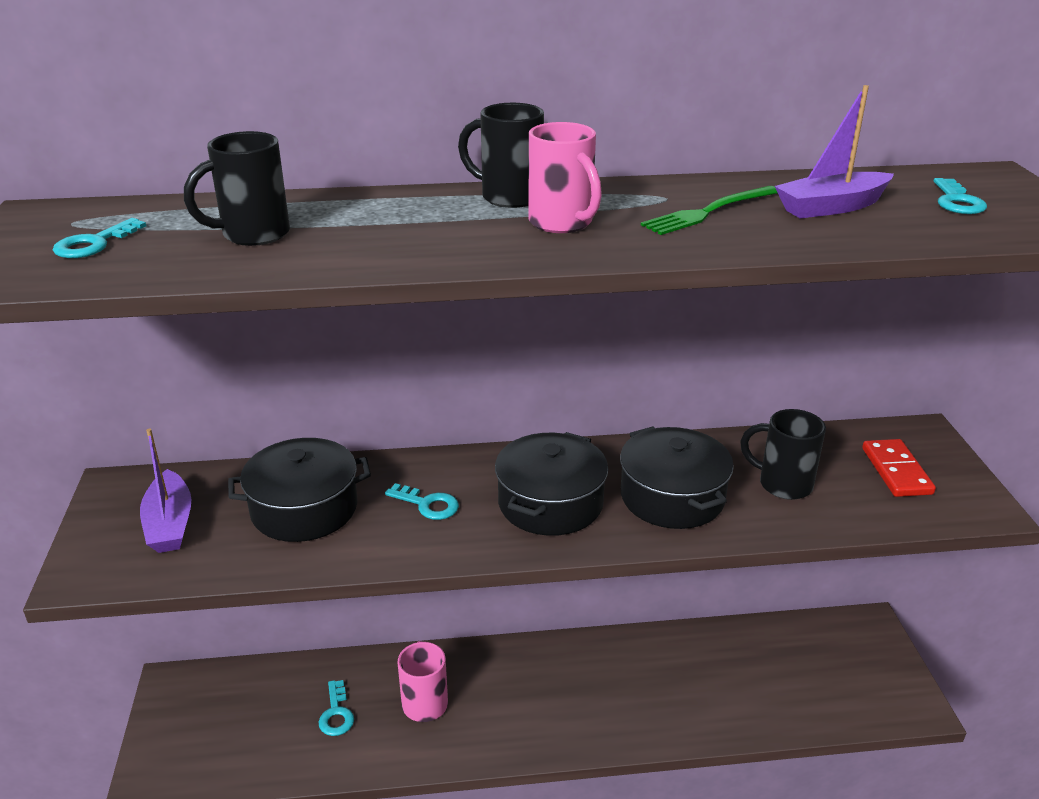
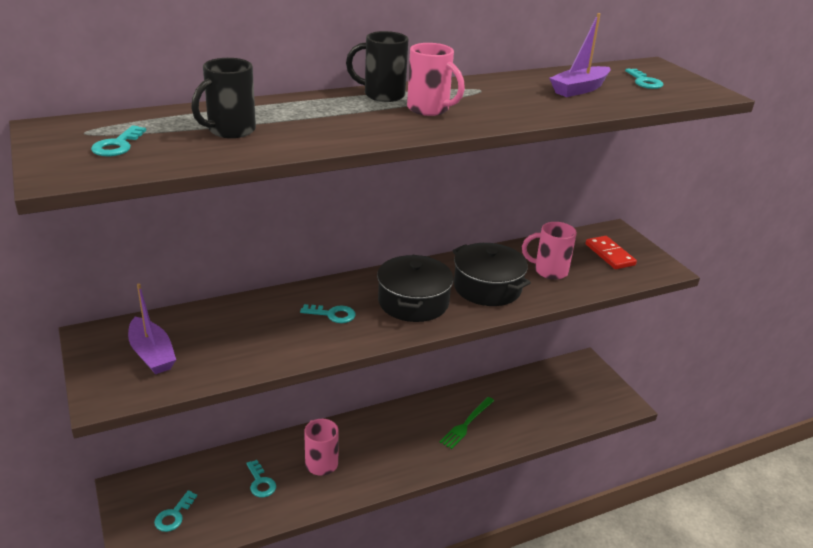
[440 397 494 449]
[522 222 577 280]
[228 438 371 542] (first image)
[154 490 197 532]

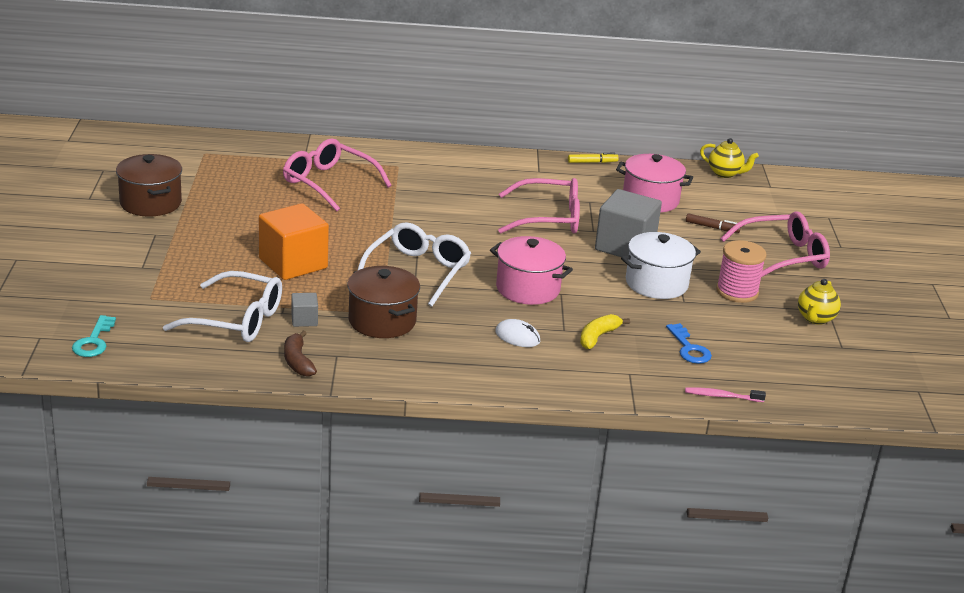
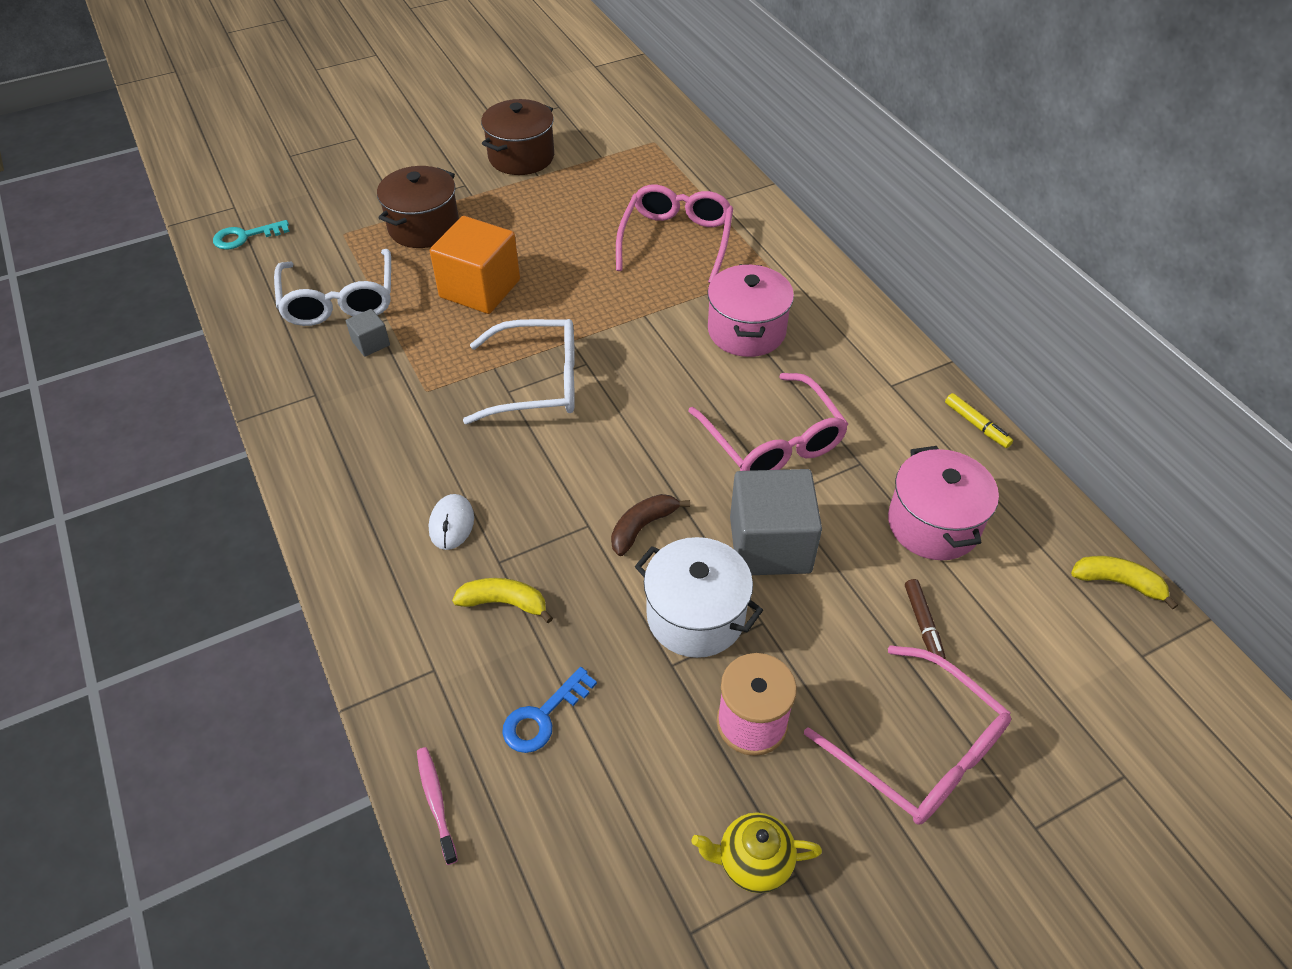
[1071 556 1178 610]
[708 264 794 357]
[377 166 459 248]
[611 494 690 556]

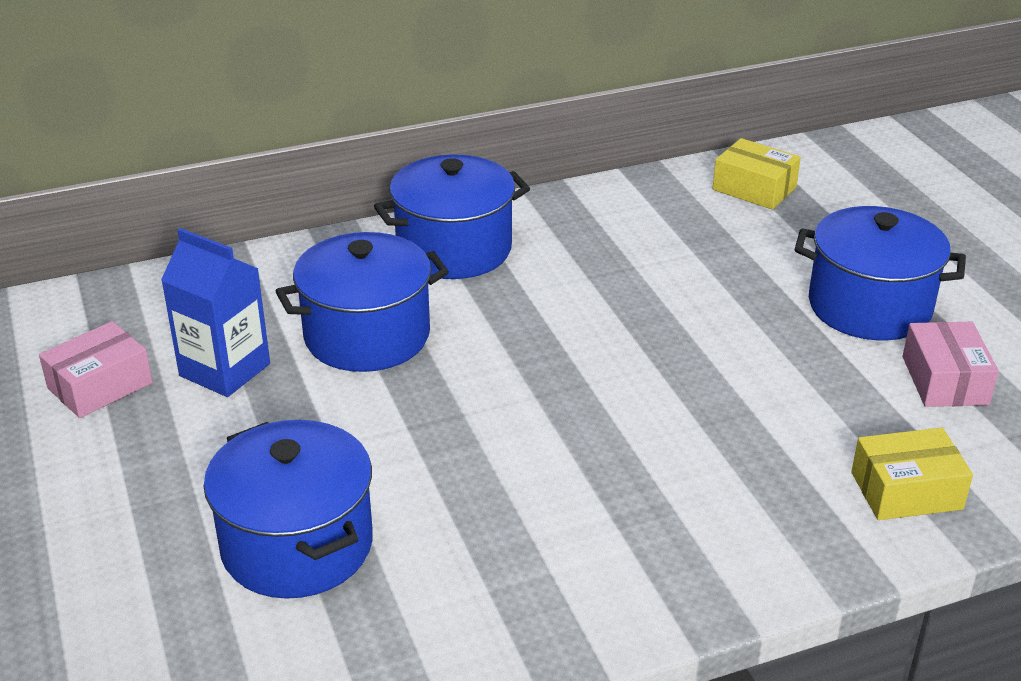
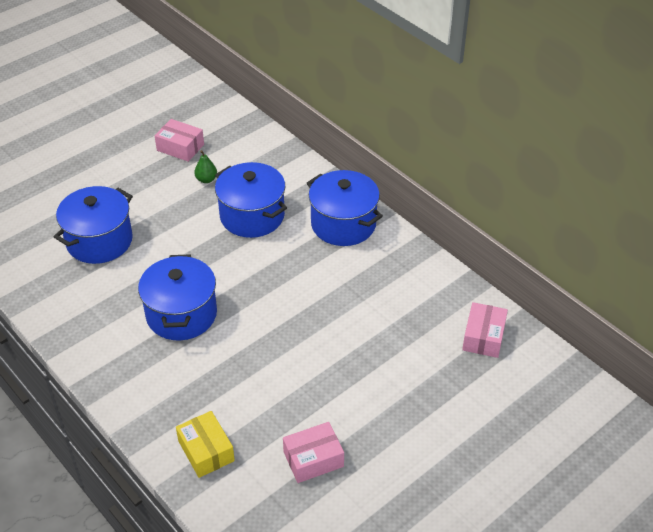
[462 302 508 358]
[138 254 217 340]
[194 150 217 183]

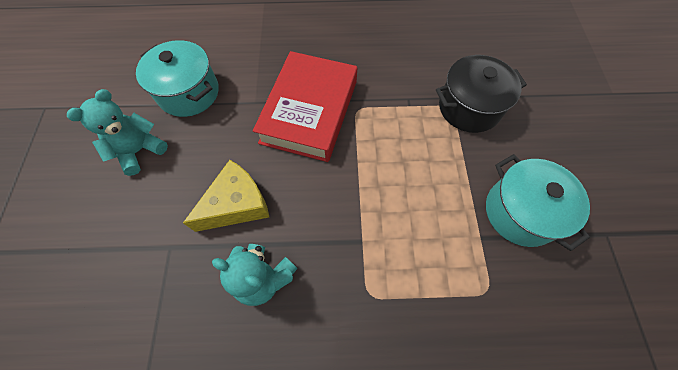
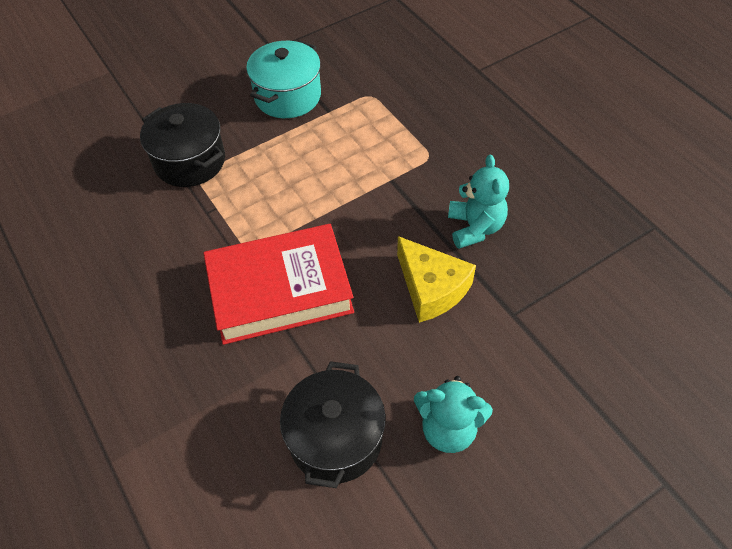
[280 361 386 488]
[397 236 476 323]

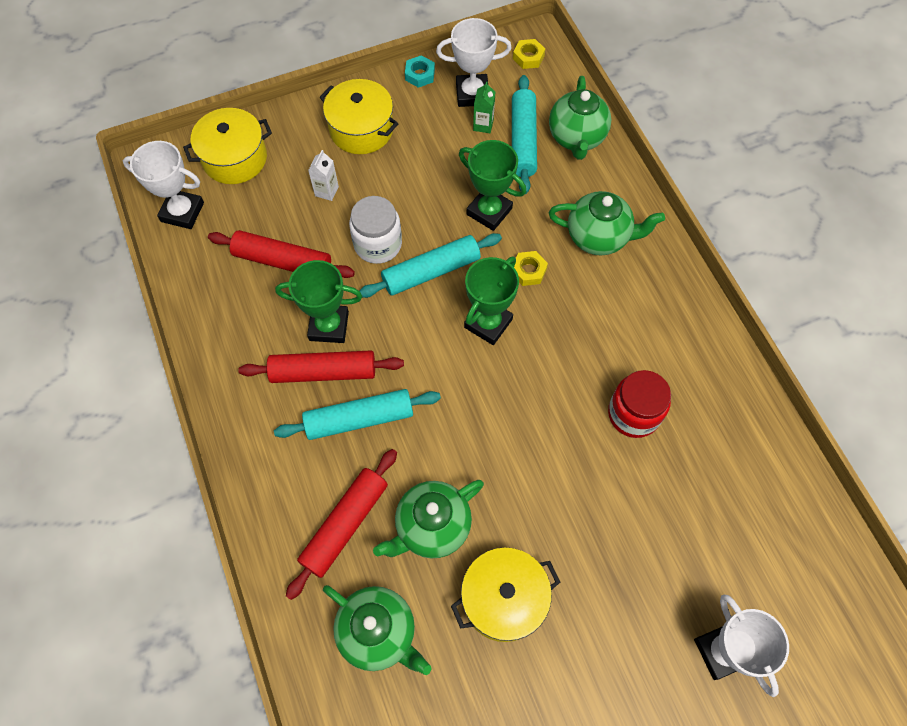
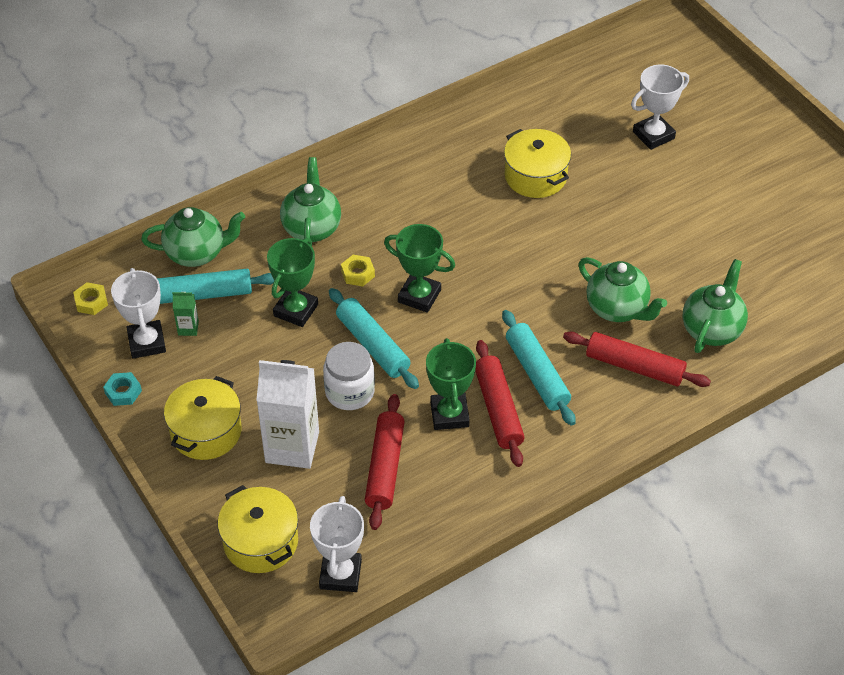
[256 360 319 469]
[608 370 671 438] (first image)
[504 129 571 198]

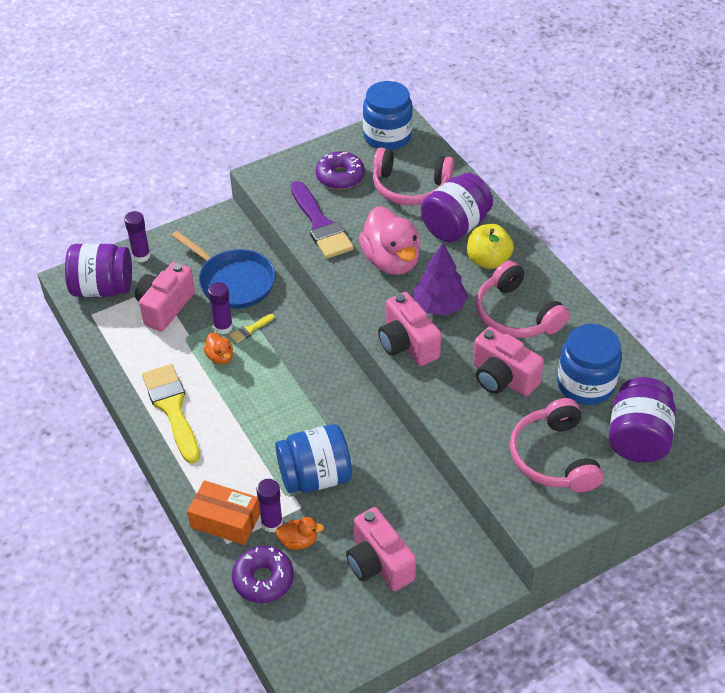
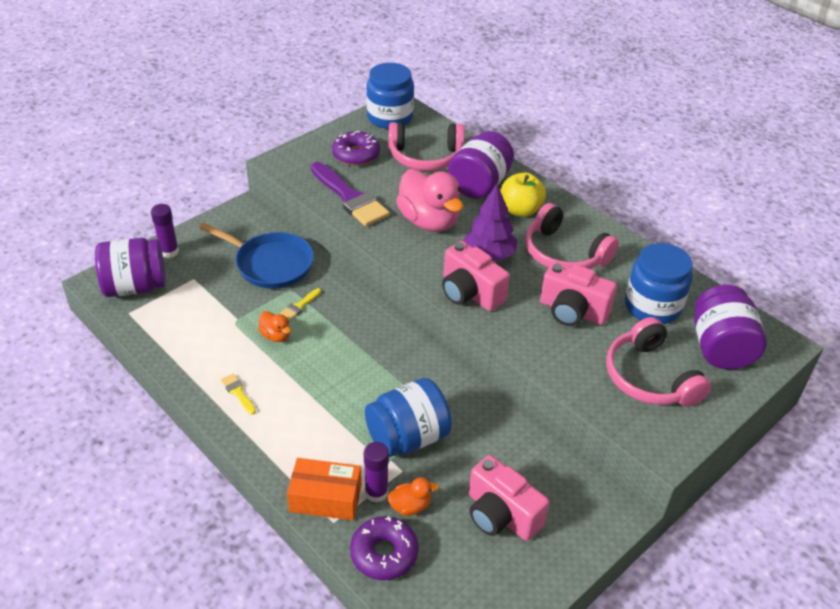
[135 262 195 332] (first image)
[208 282 233 334] (first image)
[221 373 256 414]

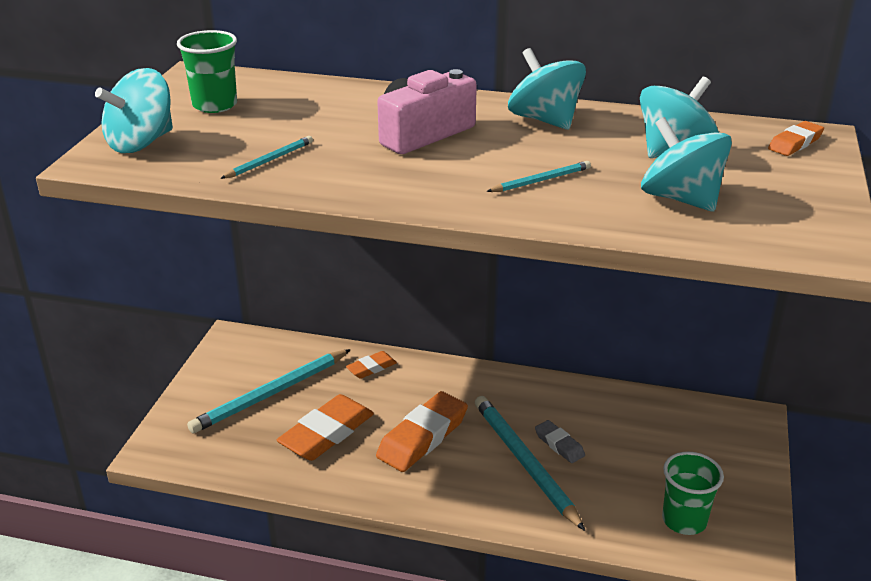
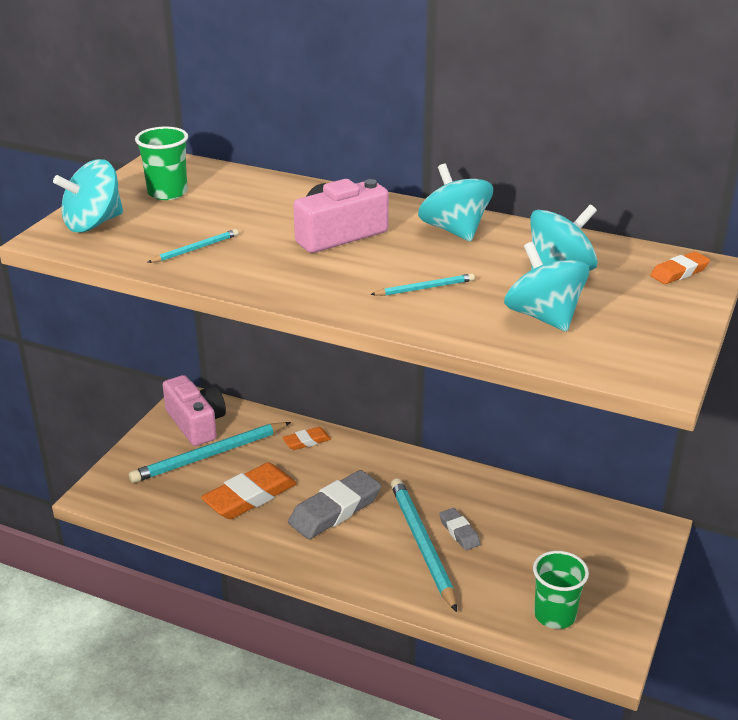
[288 470 381 539]
[163 375 226 446]

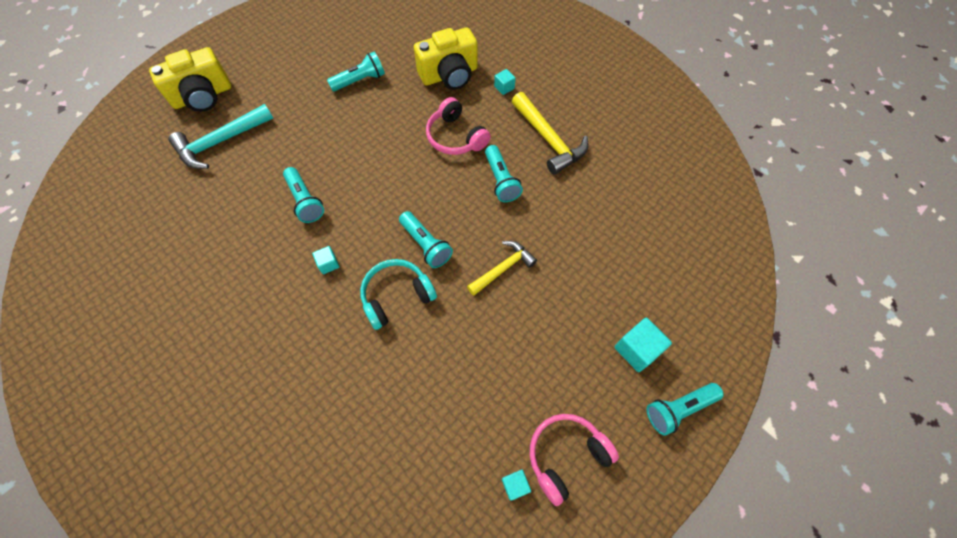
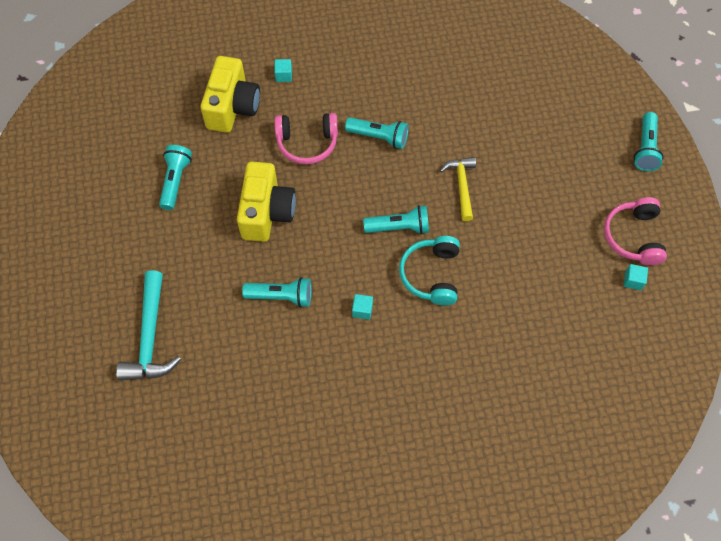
[237 161 296 242]
[512 92 588 175] (first image)
[615 318 672 372] (first image)

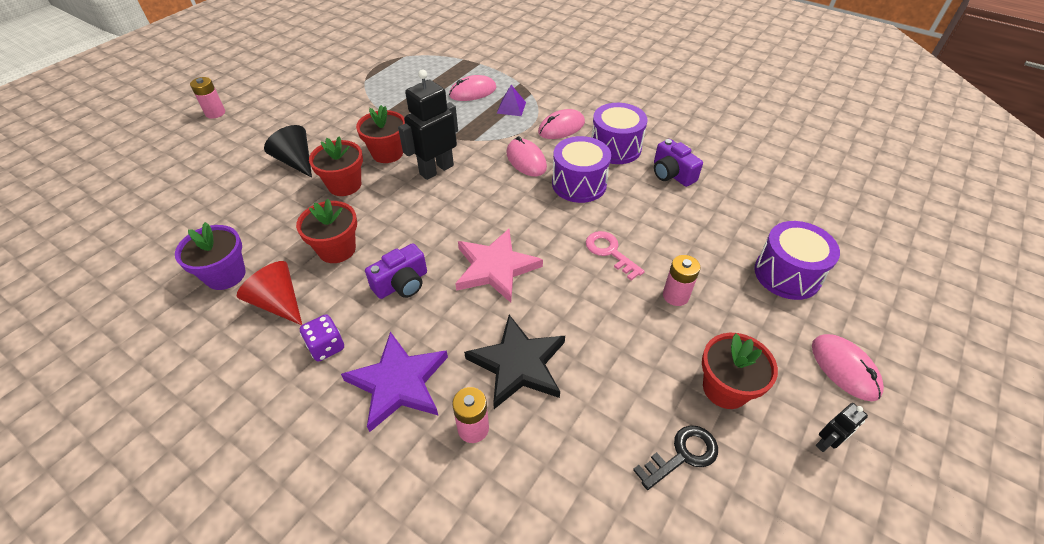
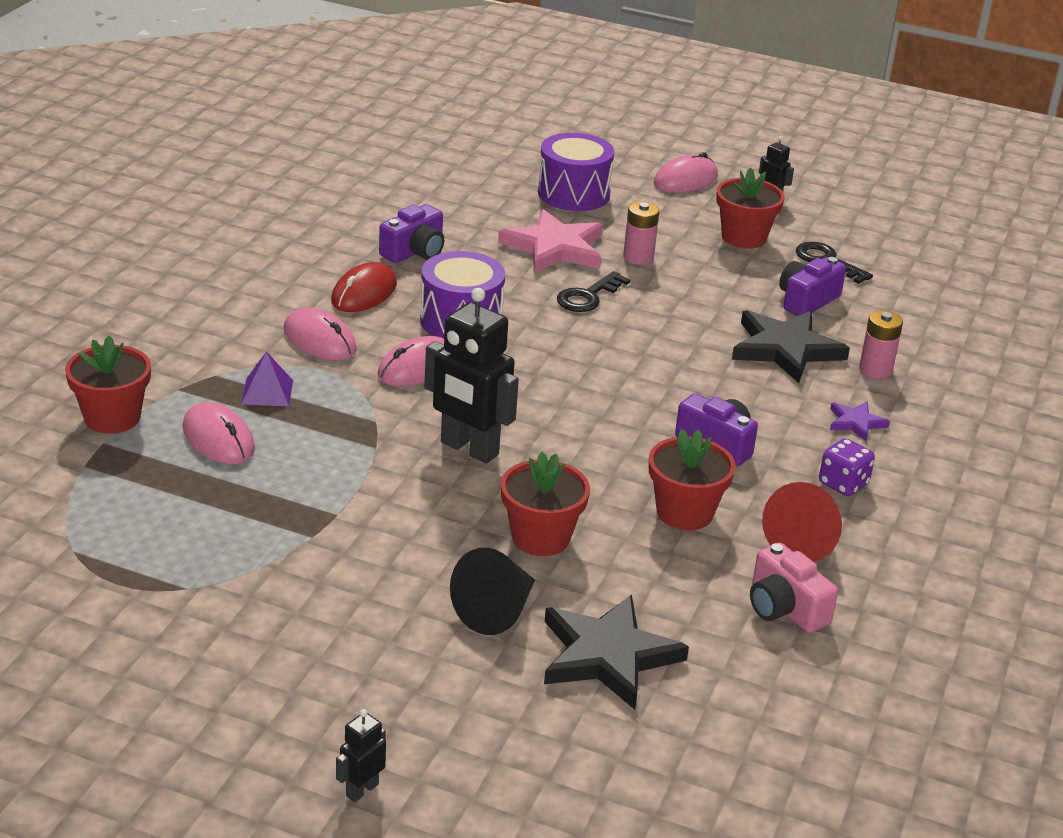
[336 709 386 802]
[331 262 397 312]
[65 336 151 434]
[750 543 838 633]
[498 209 603 273]
[557 271 631 312]
[830 401 890 441]
[779 257 846 316]
[544 595 689 710]

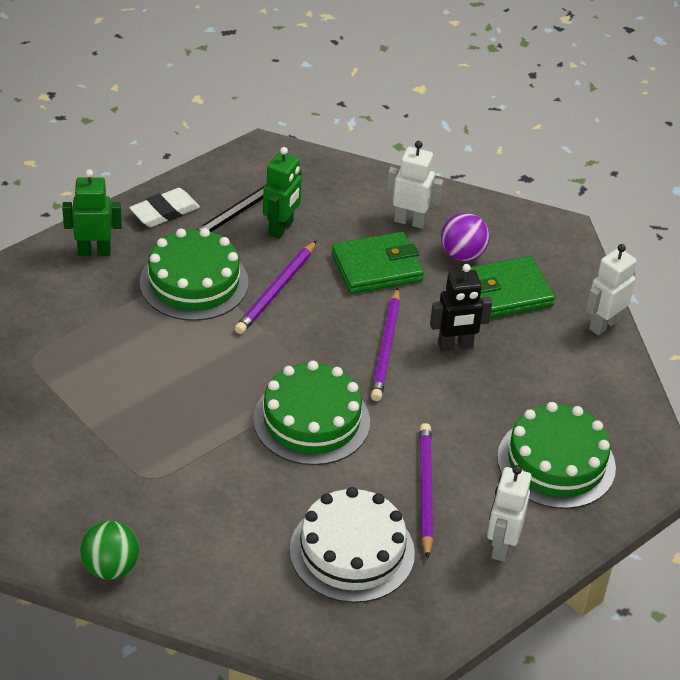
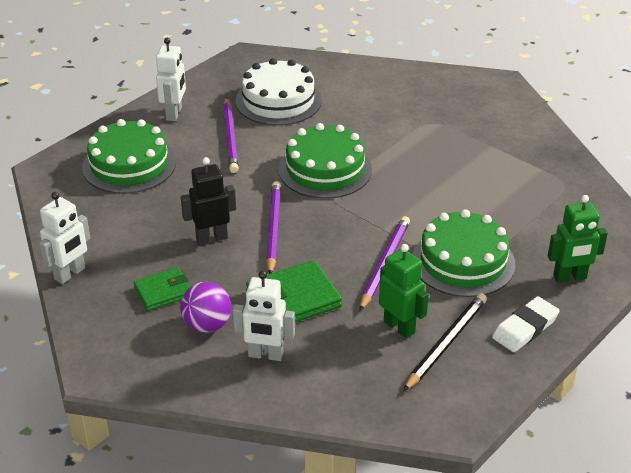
[379 244 429 338]
[134 268 190 311]
[80 520 139 580] (first image)

